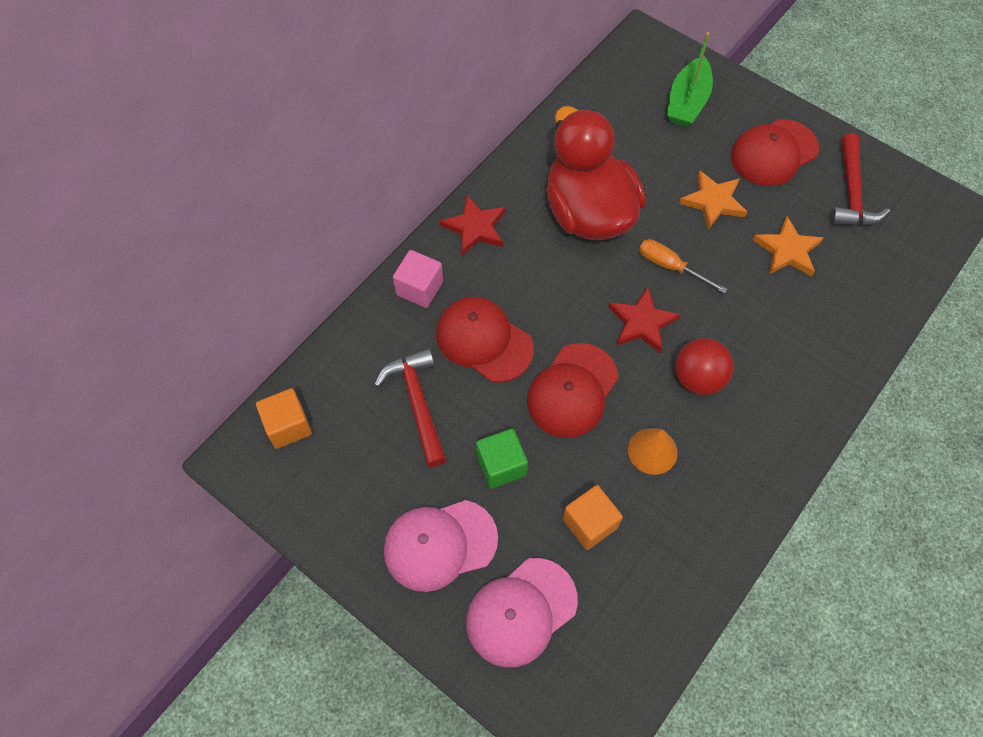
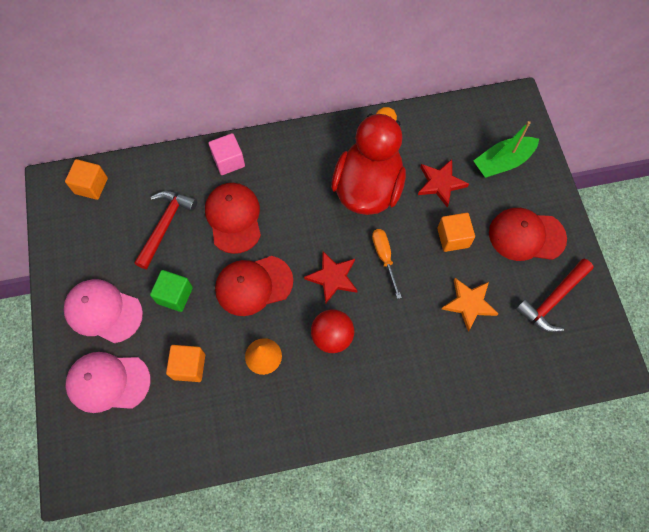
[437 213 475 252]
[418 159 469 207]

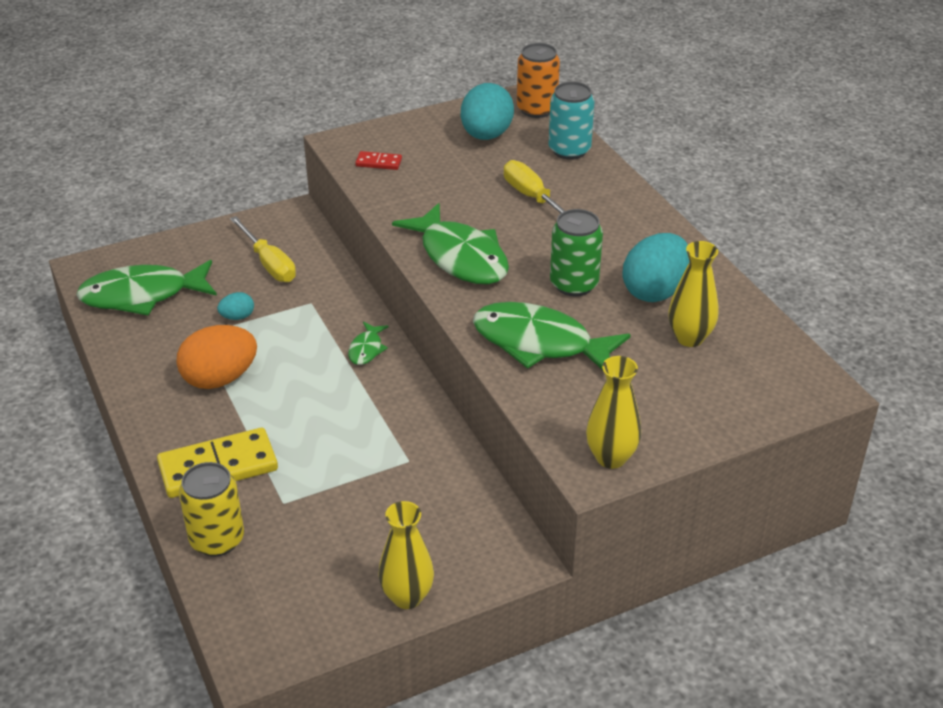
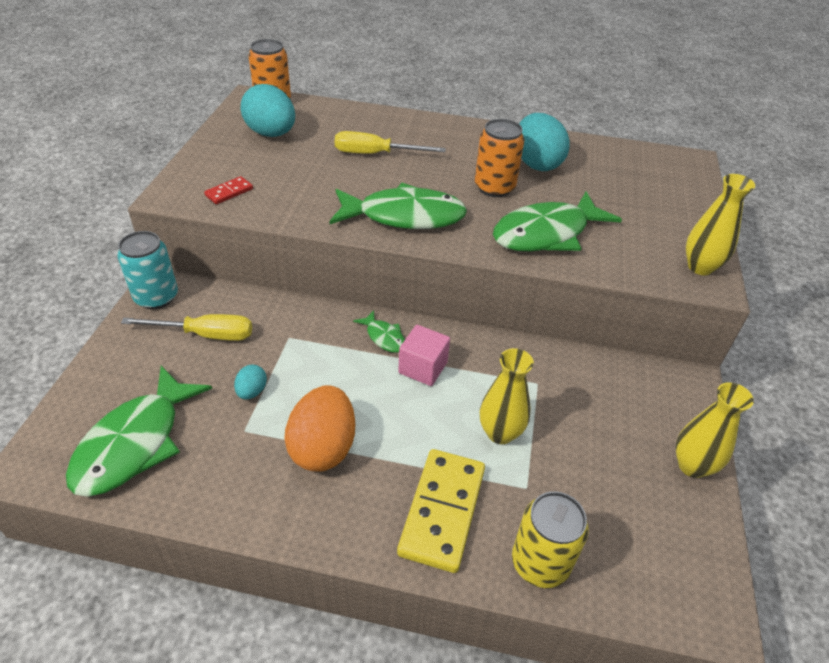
[117 231 178 309]
[475 119 524 197]
[480 348 534 444]
[398 325 450 386]

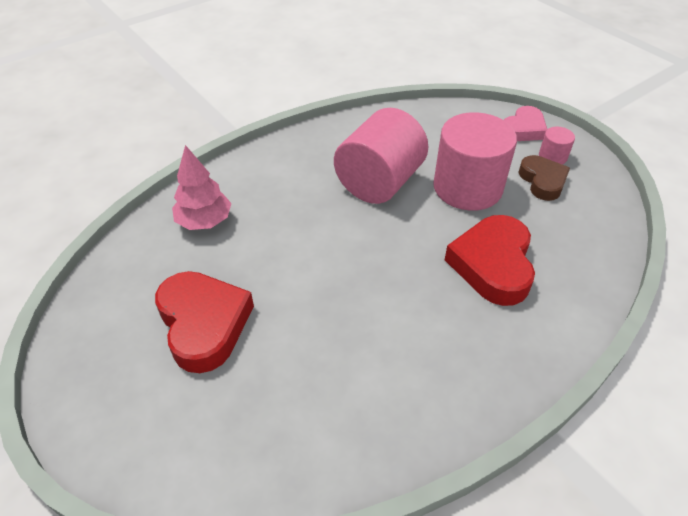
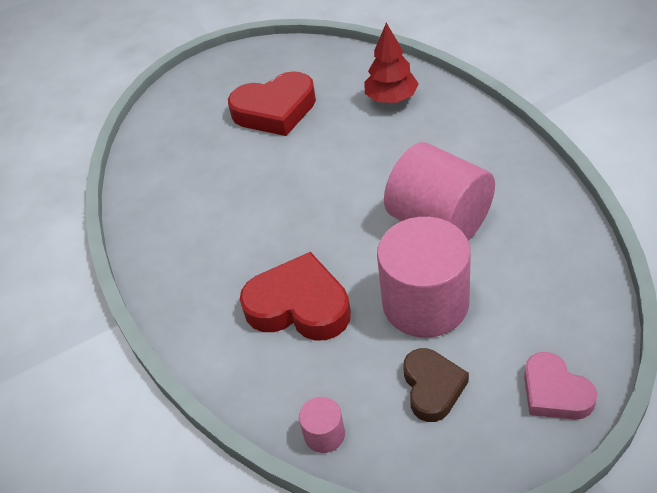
[299 397 345 453]
[365 23 419 103]
[403 348 469 422]

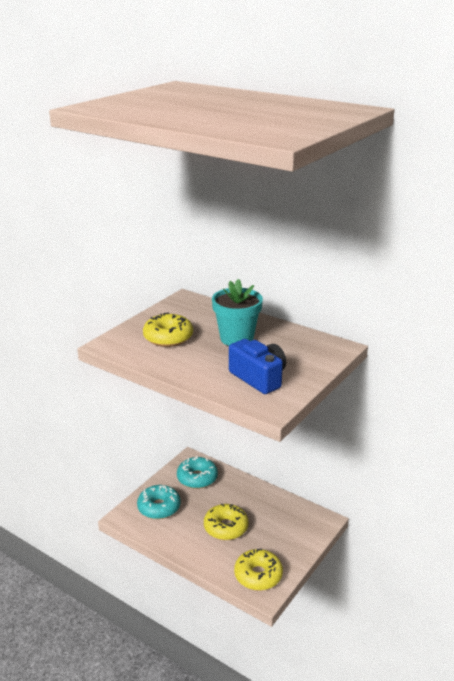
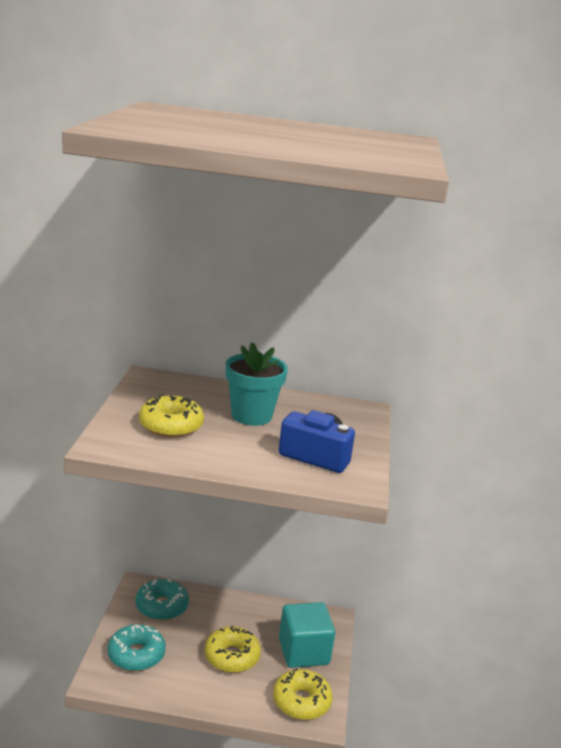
[279 602 335 668]

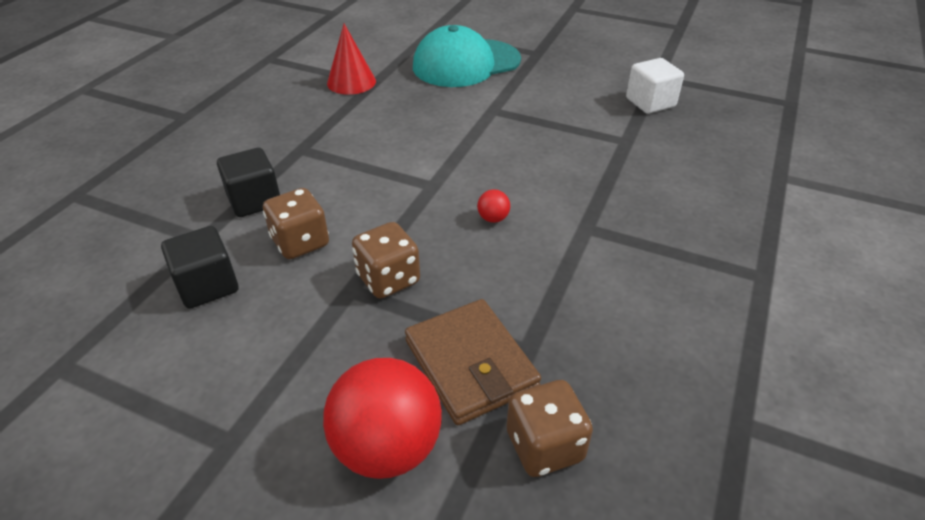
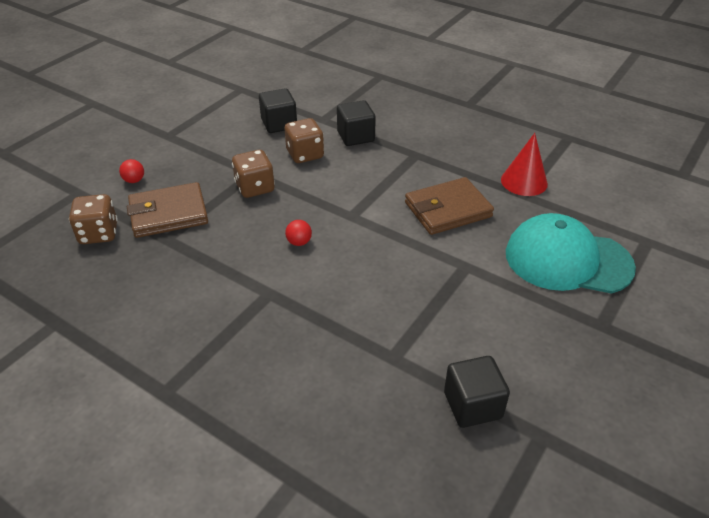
[506 213 636 294]
[444 356 510 428]
[119 159 144 183]
[405 177 494 235]

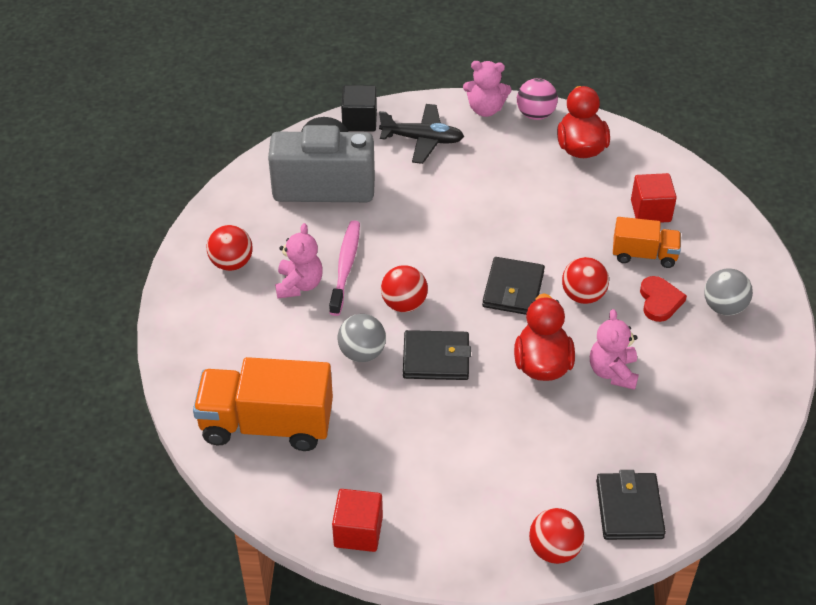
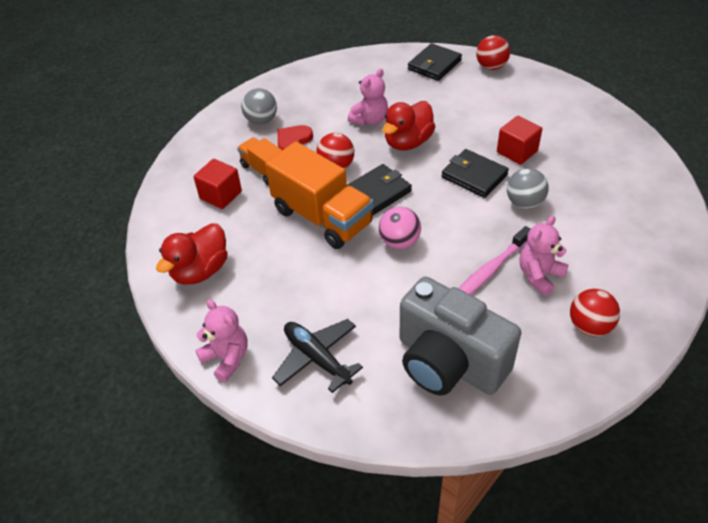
[379 207 421 249]
[341 85 377 131] (first image)
[381 265 428 312] (first image)
[265 141 374 249]
[497 116 542 165]

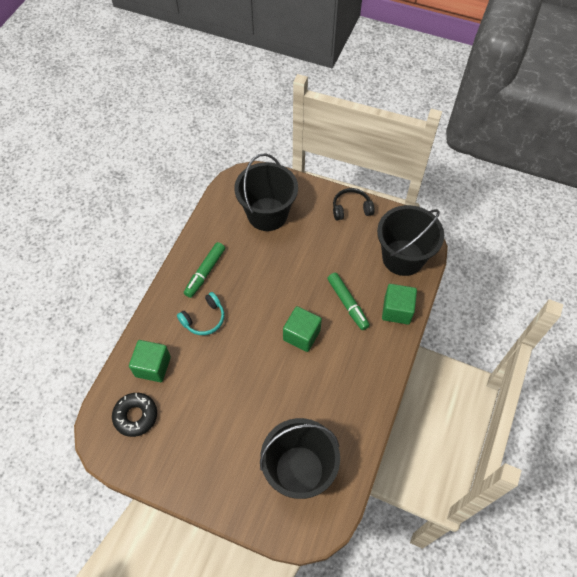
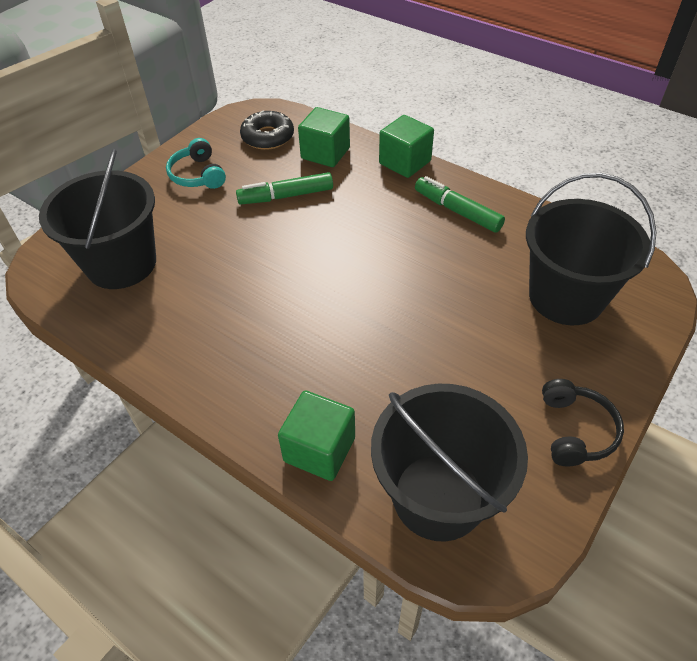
[236 172 333 205]
[166 138 226 189]
[379 115 434 178]

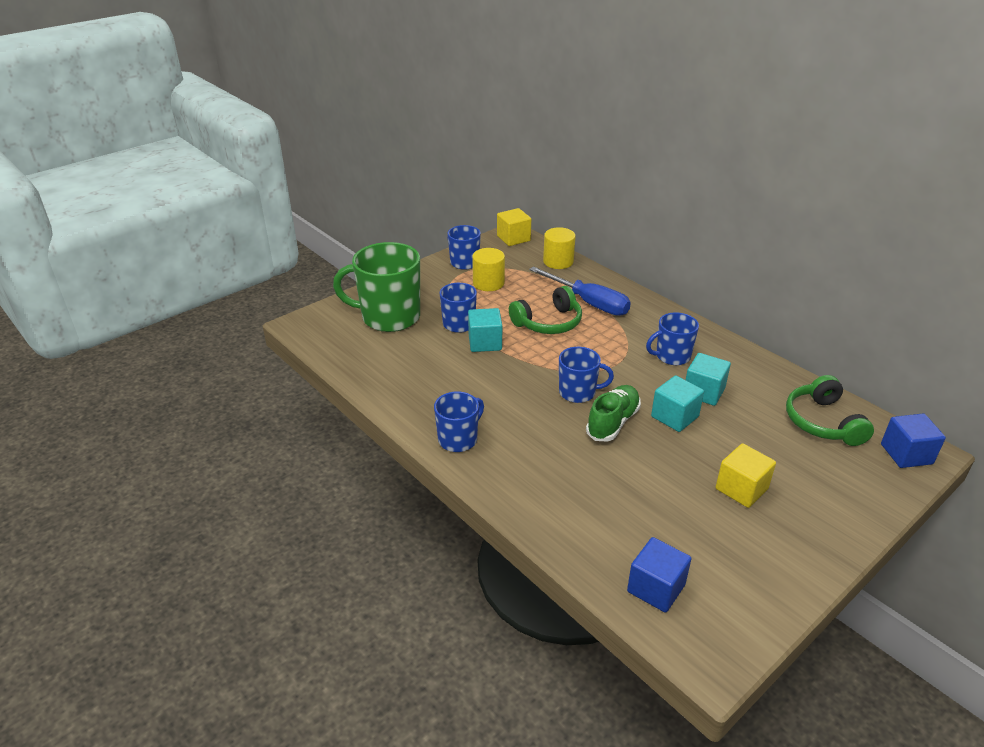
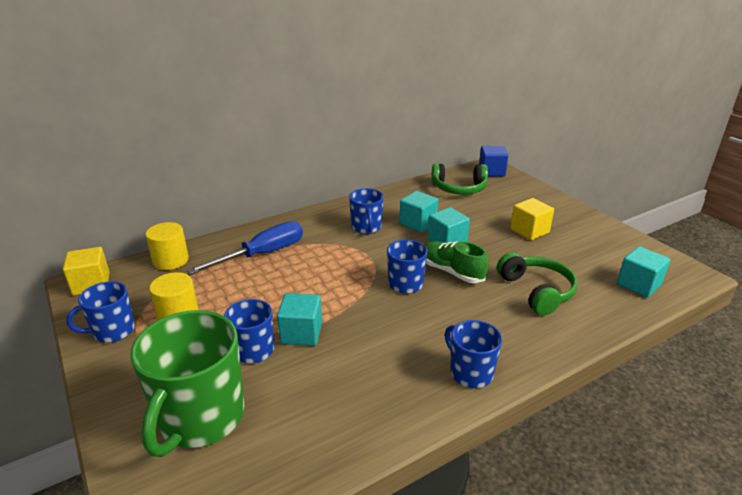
[497 252 577 316]
[617 246 670 298]

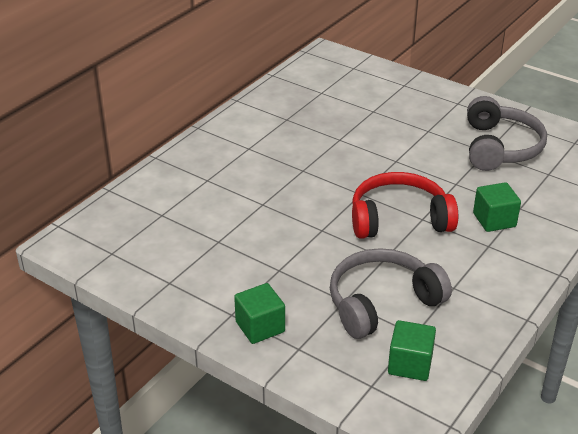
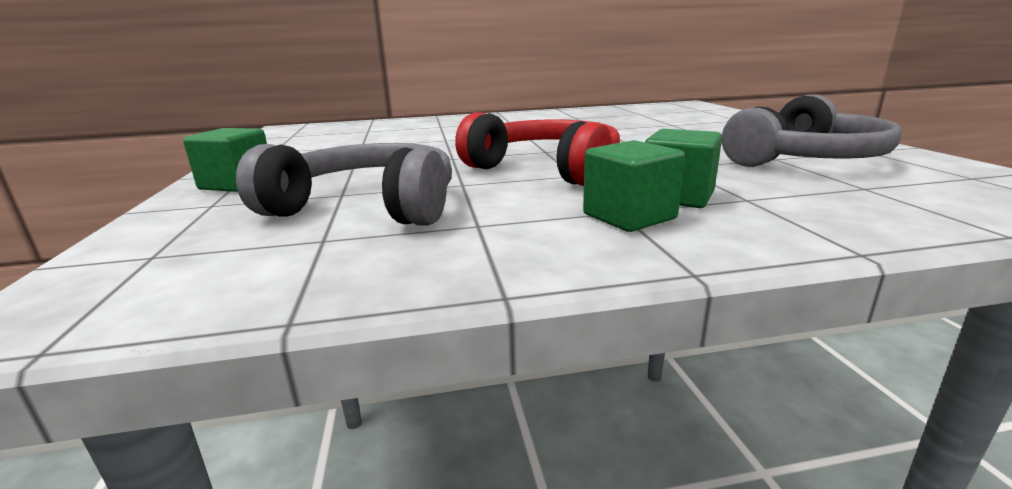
[583 140 685 232]

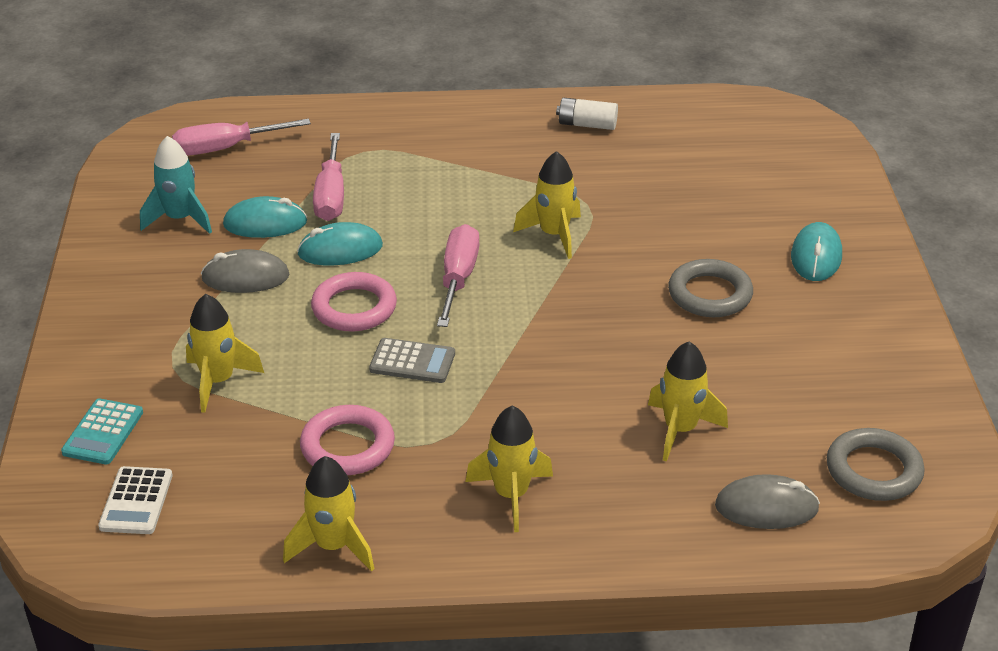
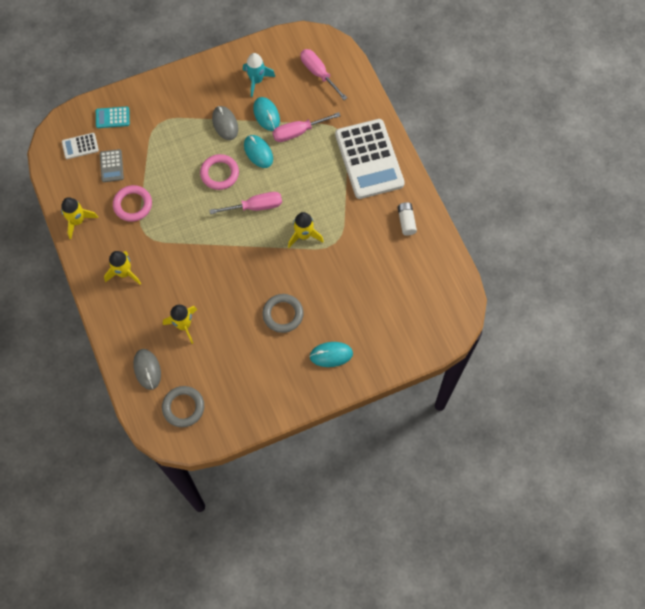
[186 294 264 413] (first image)
[100 149 124 182]
[335 119 405 199]

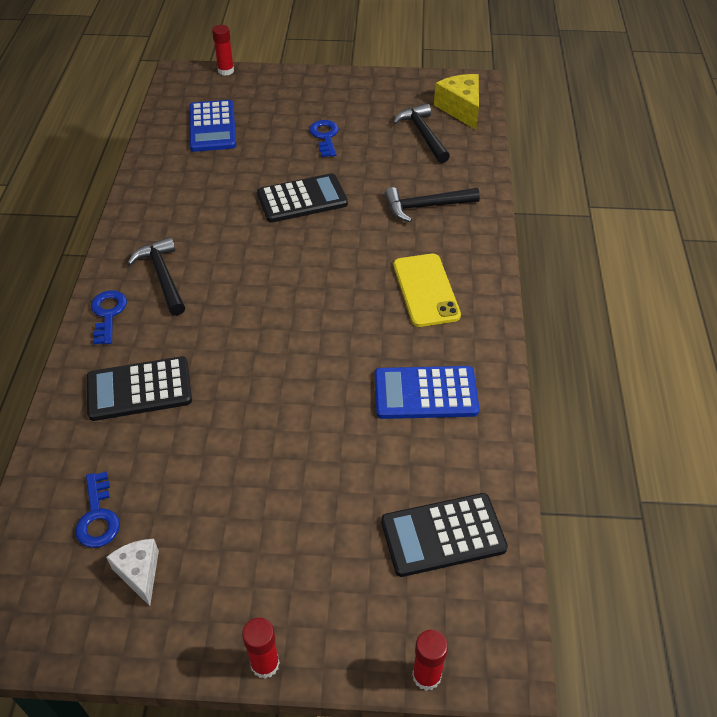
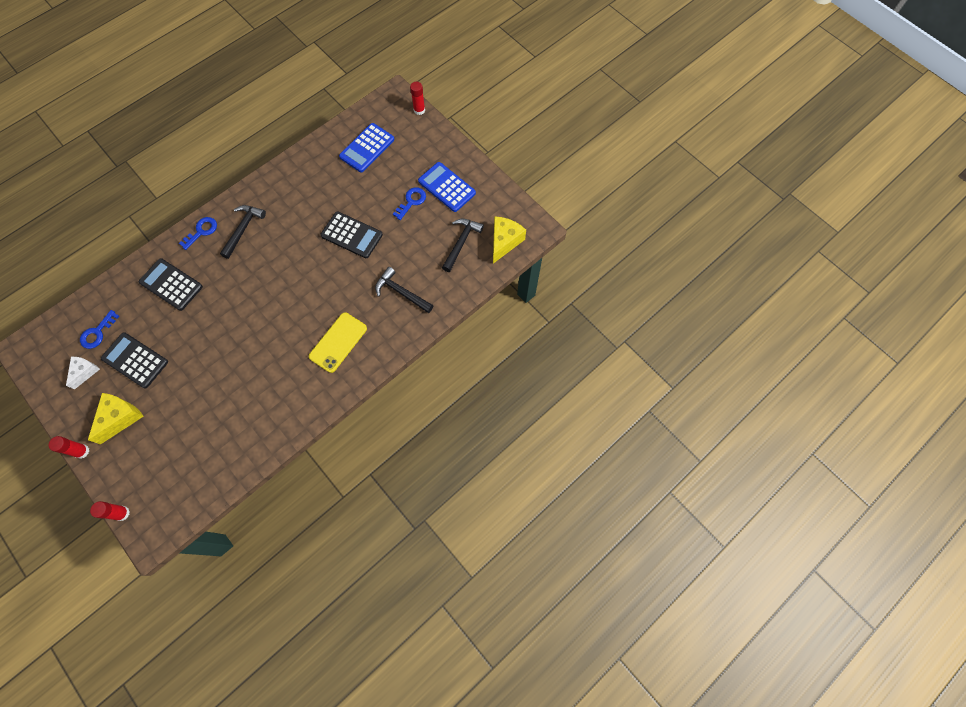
[418 162 476 212]
[101 332 168 389]
[88 393 144 445]

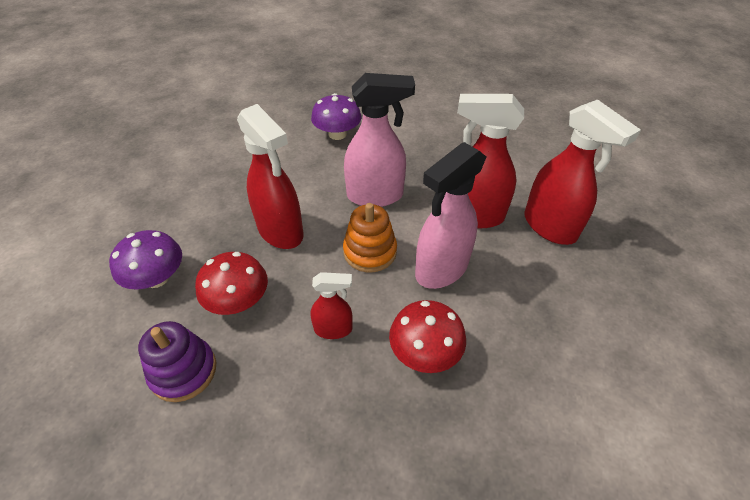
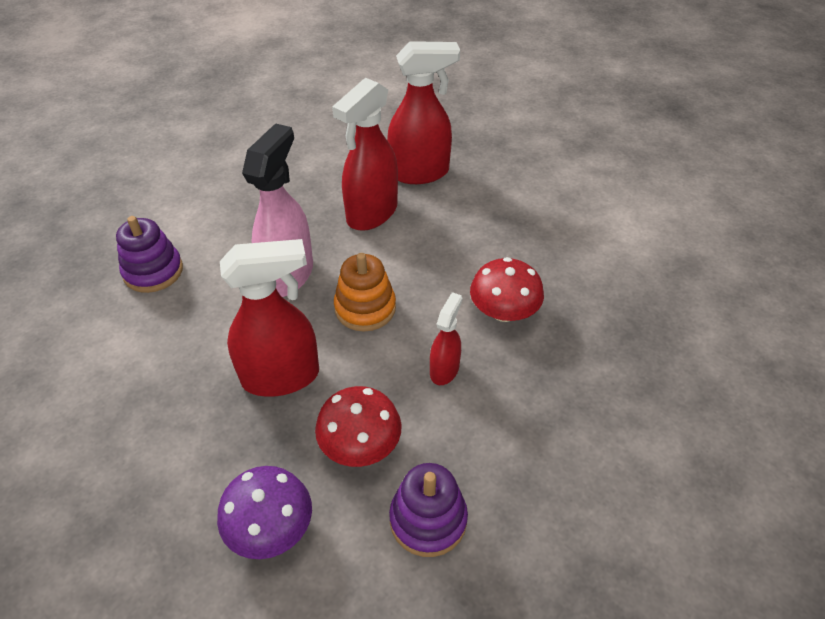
[116 216 183 293]
[415 142 486 289] (first image)

